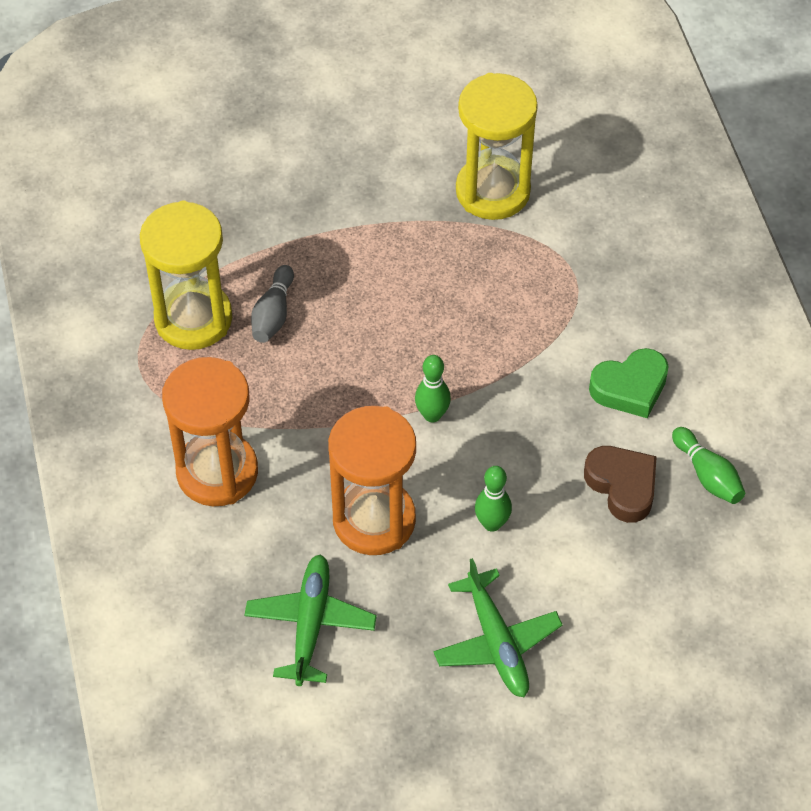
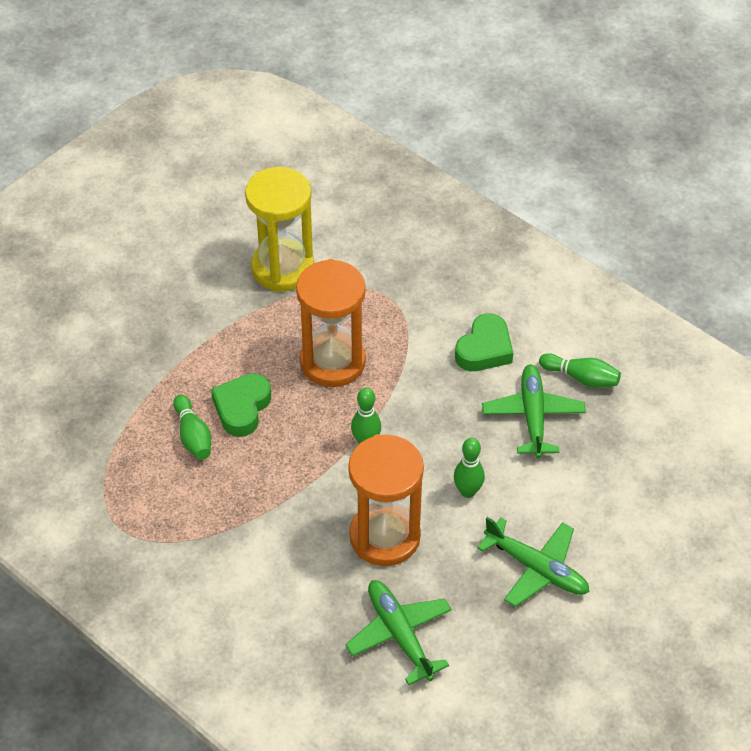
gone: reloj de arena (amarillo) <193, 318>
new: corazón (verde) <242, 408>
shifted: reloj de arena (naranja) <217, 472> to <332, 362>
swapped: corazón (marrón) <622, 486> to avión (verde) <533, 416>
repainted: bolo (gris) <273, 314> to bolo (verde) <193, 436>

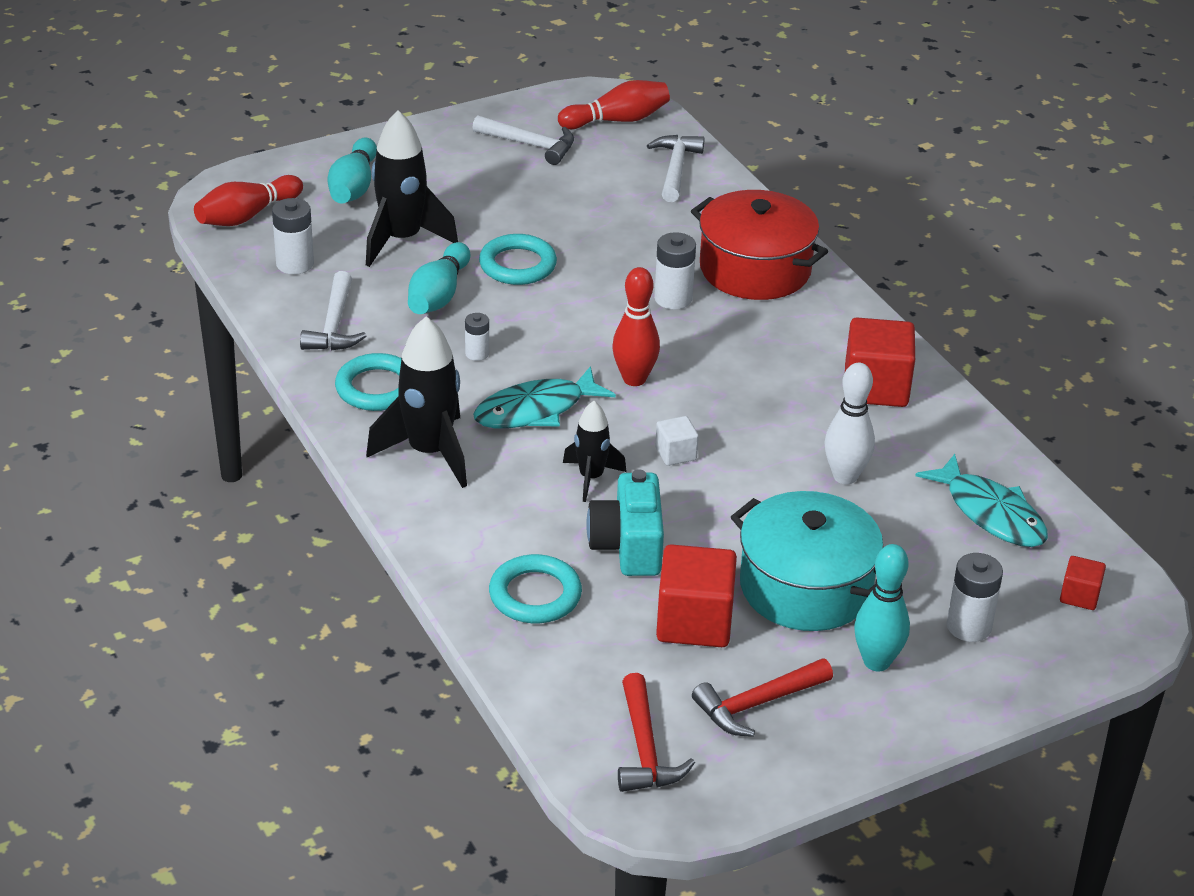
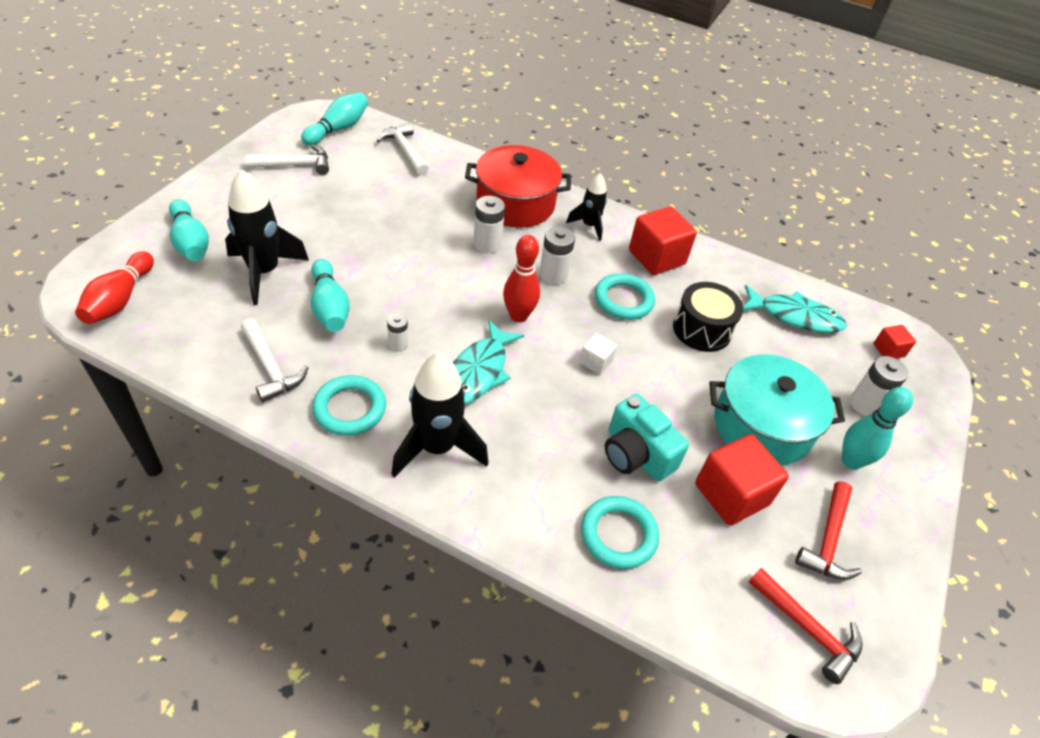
shifted: pila (blanco) <295, 264> to <553, 275>; cohete (negro) <591, 478> to <589, 226>; anillo (turquesa) <517, 265> to <623, 300>
swapped: bolo (blanco) <845, 476> to tambor (negro) <702, 329>
repainted: bolo (rojo) <617, 120> to bolo (turquesa) <338, 129>

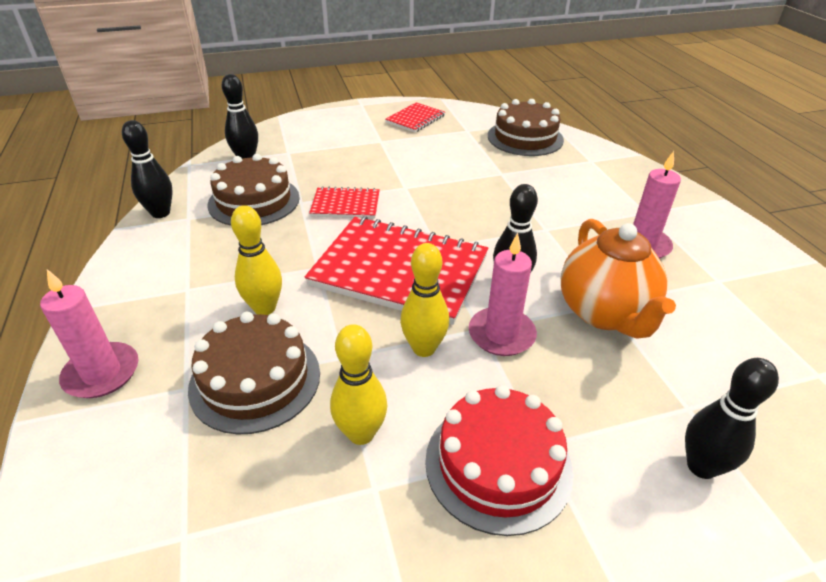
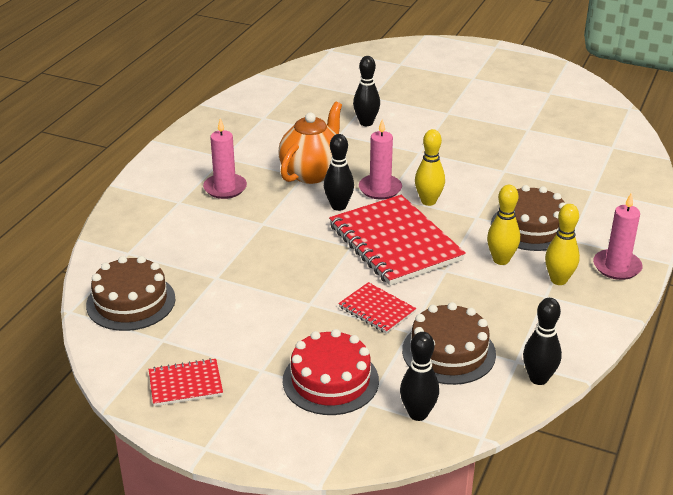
shifted: tarta (rojo) <498, 464> to <330, 380>; bolo (amarillo) <361, 433> to <558, 280>

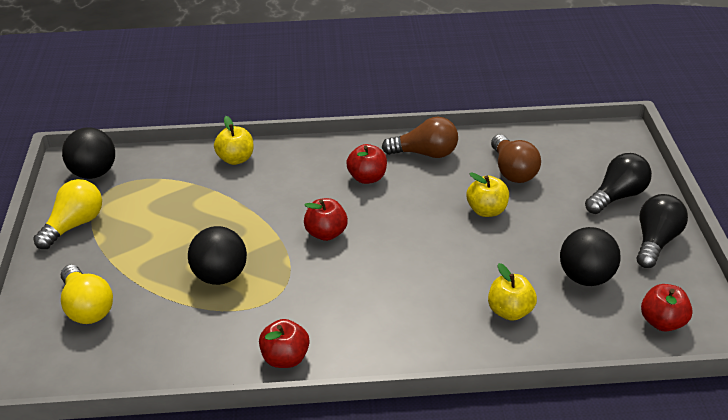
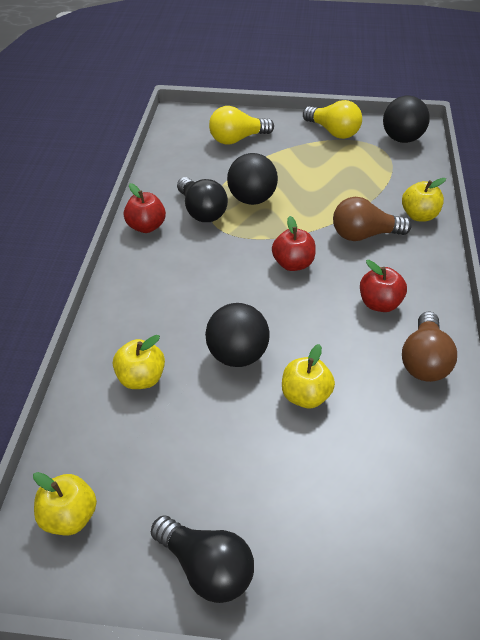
shifted: bombilla (negro) <617, 196> to <201, 211>; pelota (negro) <585, 277> to <237, 356>; bombilla (marrón) <512, 171> to <364, 235>
repainted: manzana (rojo) <662, 322> to manzana (amarillo) <69, 518>

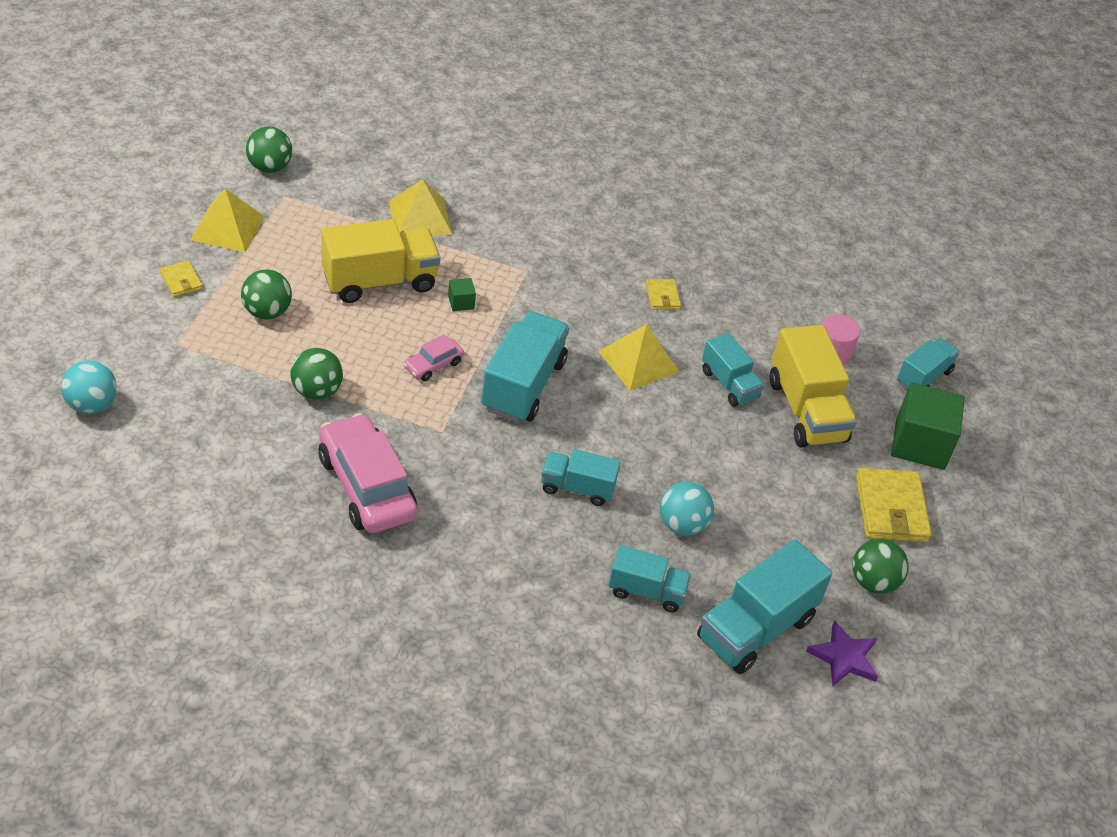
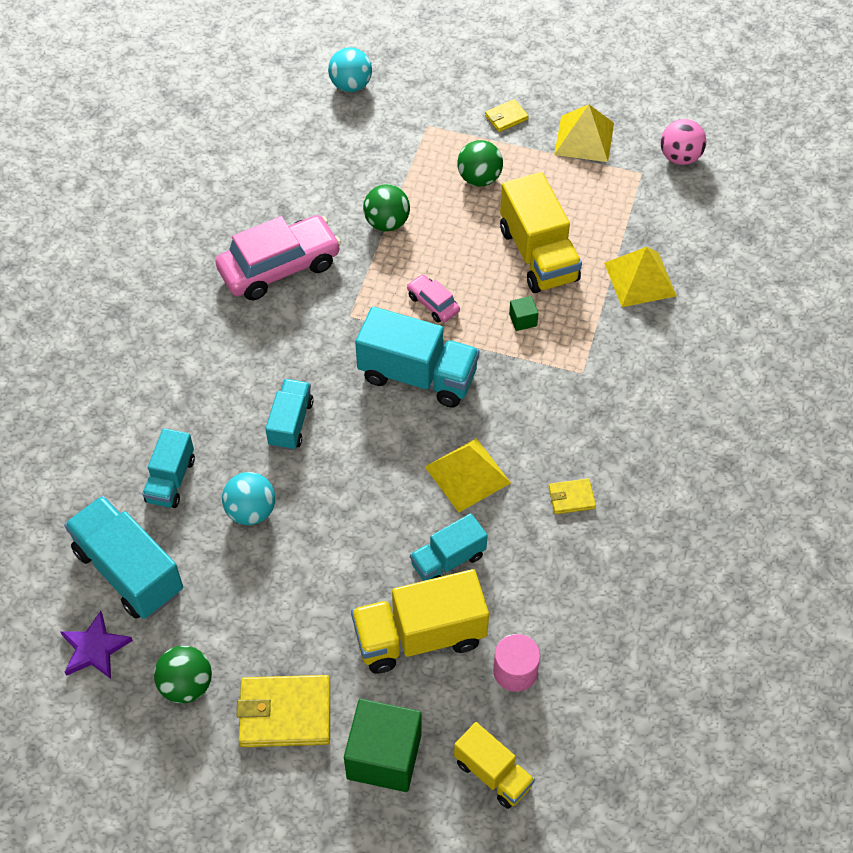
repainted: camión (turquesa) <923, 377> to camión (amarillo) <493, 773>; pelota (verde) <269, 167> to pelota (rosa) <680, 157>

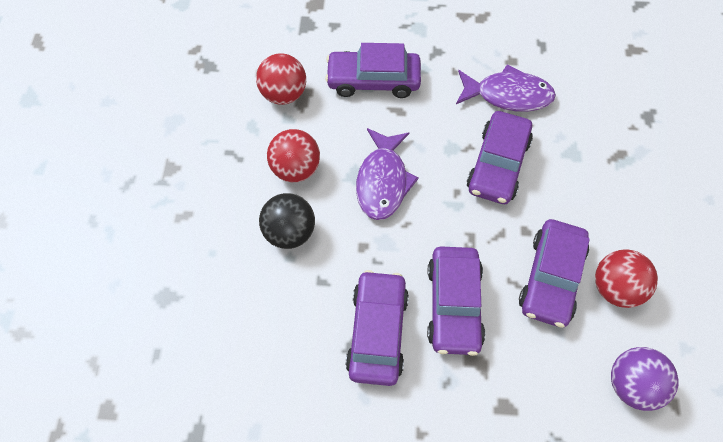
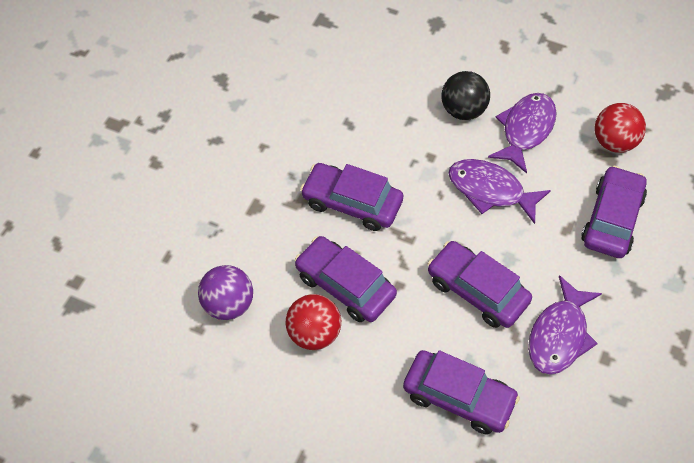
shifted: coche (morado) <377, 332> to <458, 397>
swapped: pelota (rojo) <296, 169> to pez (morado) <525, 130>

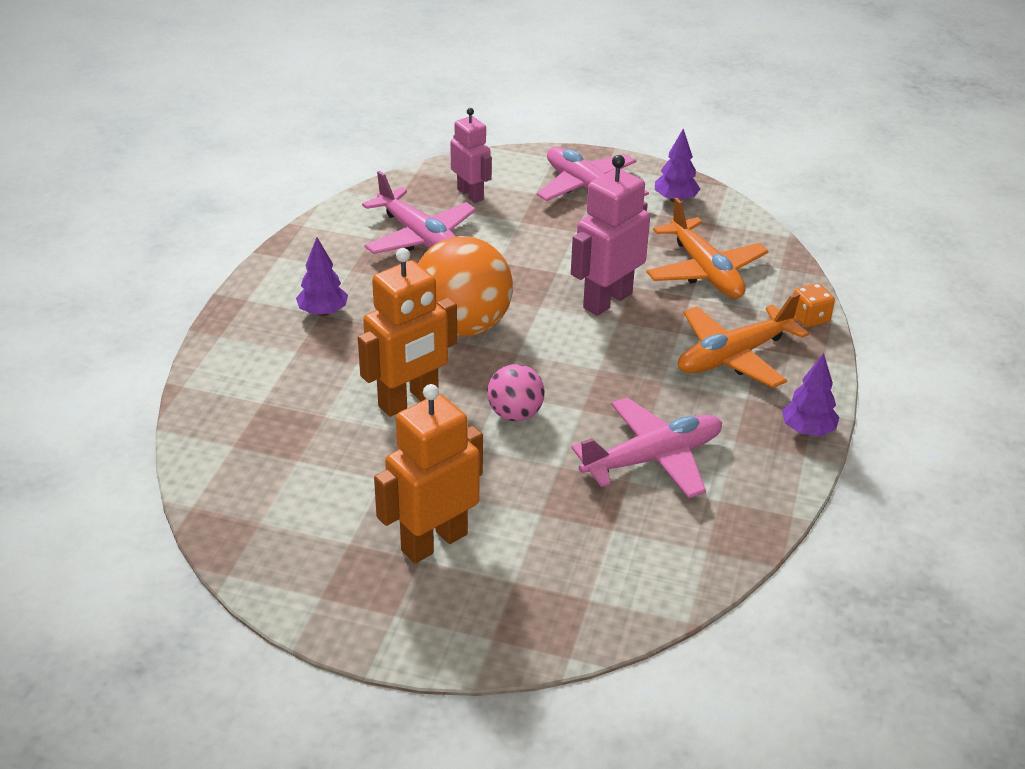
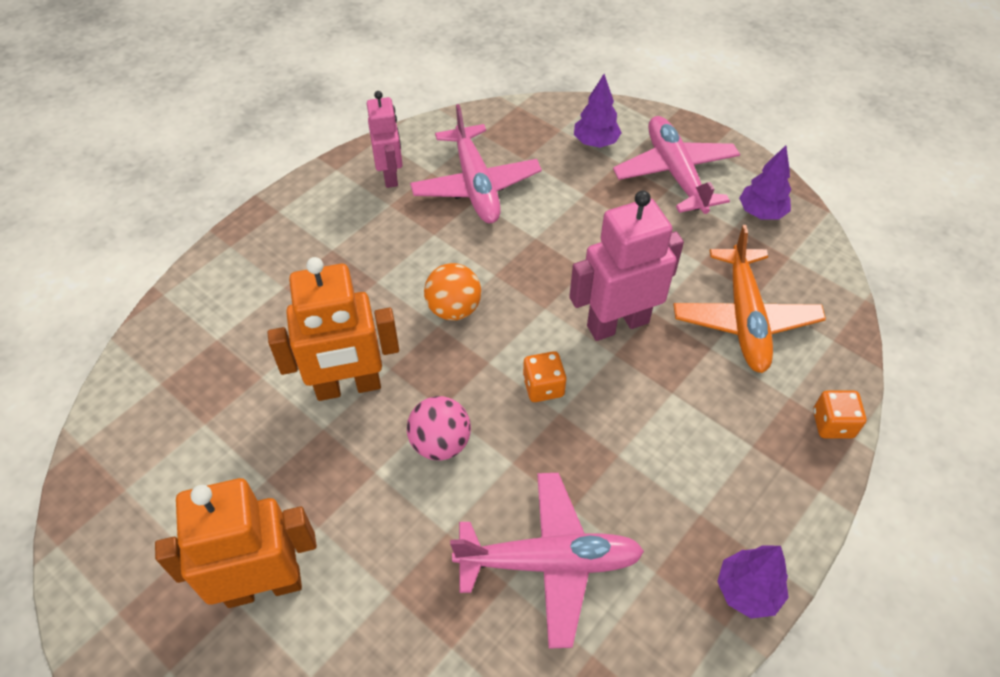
gone: avión (naranja) <733, 356>
new: dado (naranja) <543, 387>
shifted: robot (rosa) <470, 194> to <390, 175>; árbol (morado) <323, 312> to <595, 142>
scaled: pelota (naranja) <463, 326> = <454, 309> x0.54

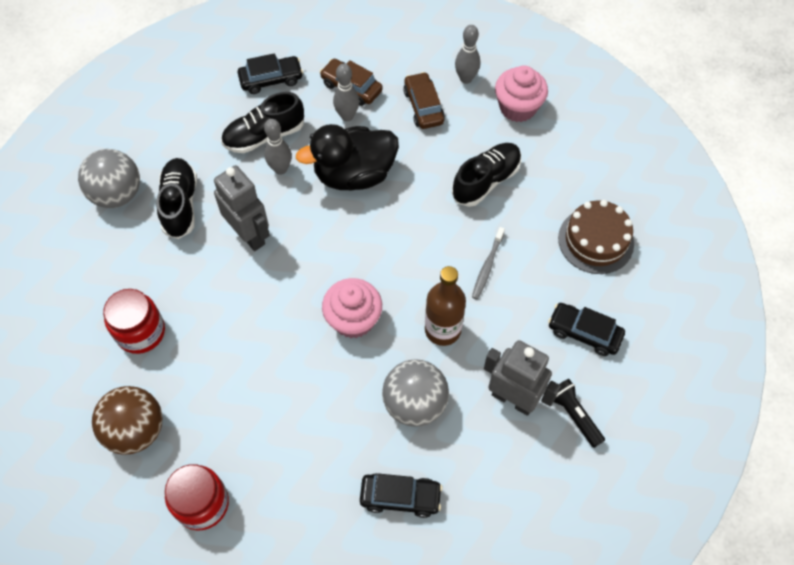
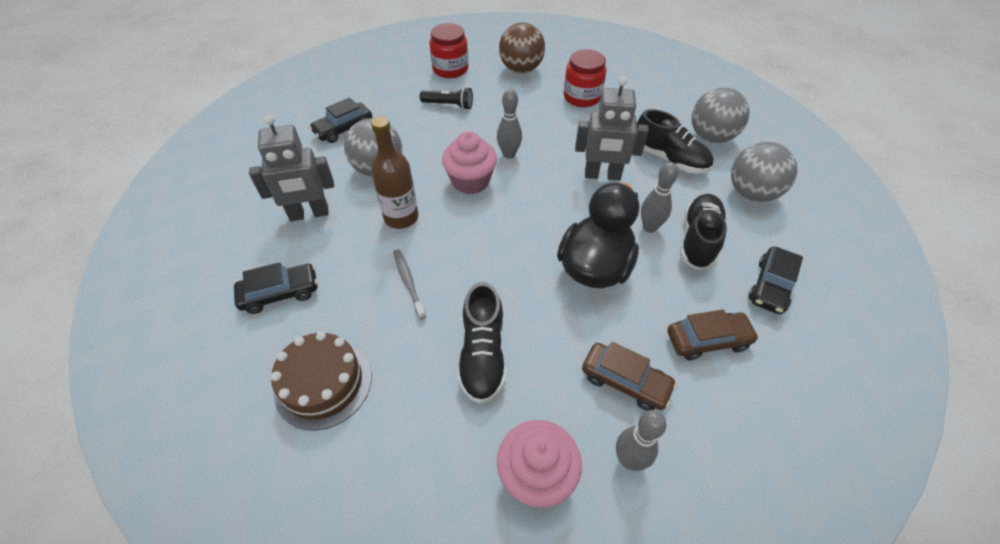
new: pelota (gris) <751, 193>
shifted: lámpara de mano (negro) <574, 415> to <449, 105>; bolo (gris) <347, 116> to <509, 154>

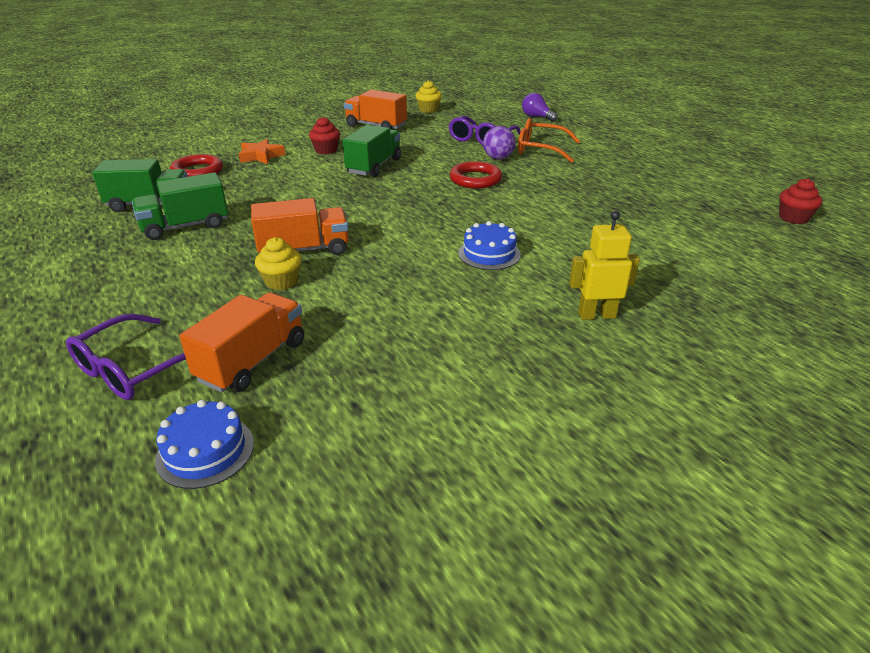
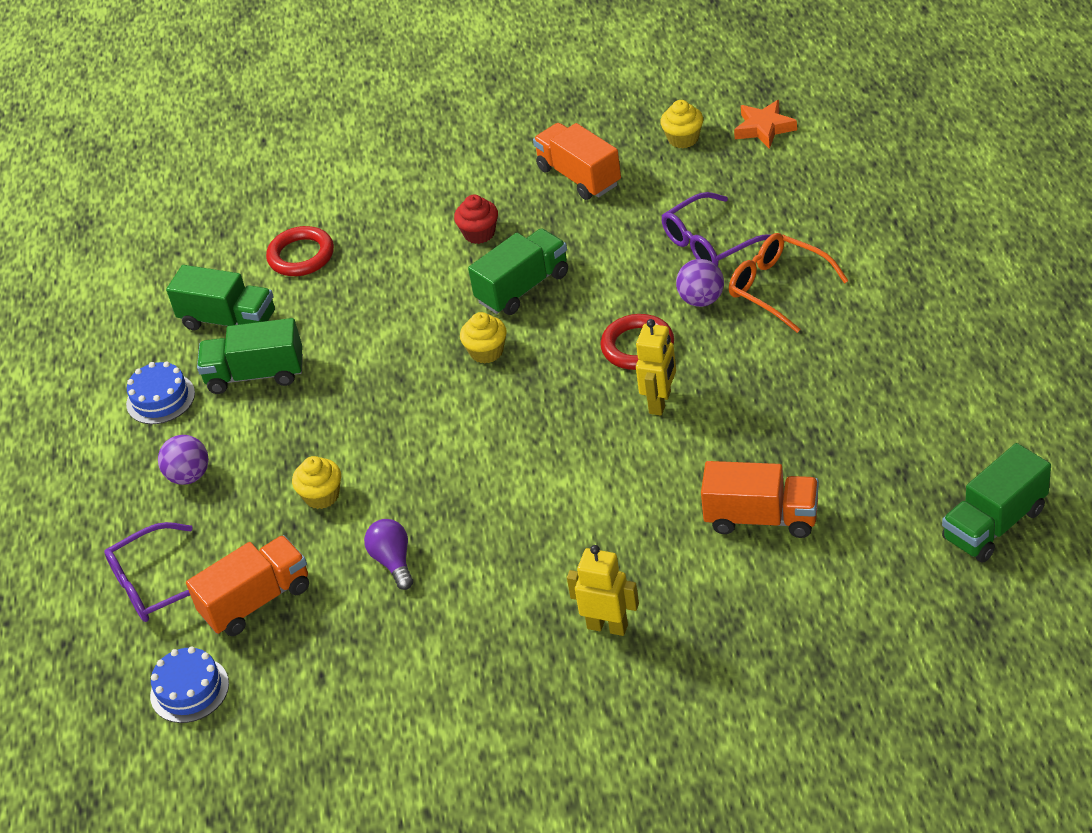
new: pelota (morado) <189, 476>; magdalena (amarillo) <486, 352>; robot (amarillo) <660, 402>
shifted: tarta (azul) <489, 254> to <160, 398>; bombilla (morado) <536, 117> to <393, 561>; camión (naranja) <304, 250> to <761, 518>; estrella (naranja) <261, 156> to <764, 128>
swapped: magdalena (rojo) <793, 218> to camión (verde) <994, 524>

